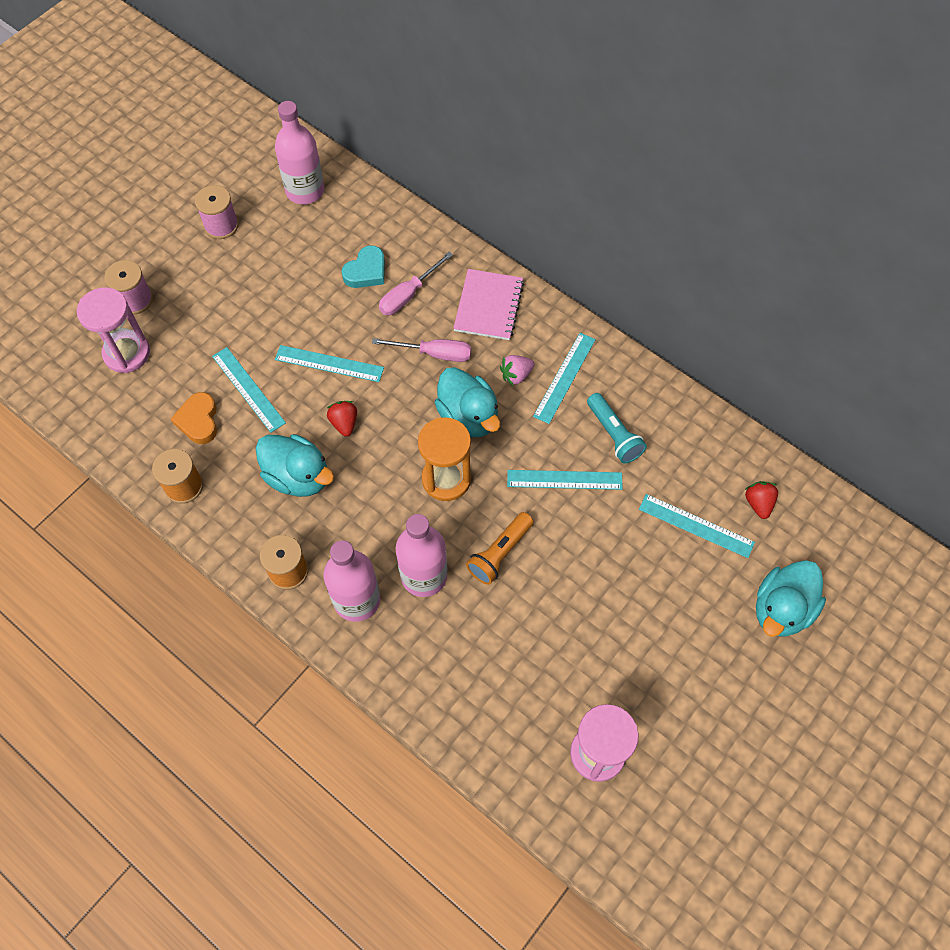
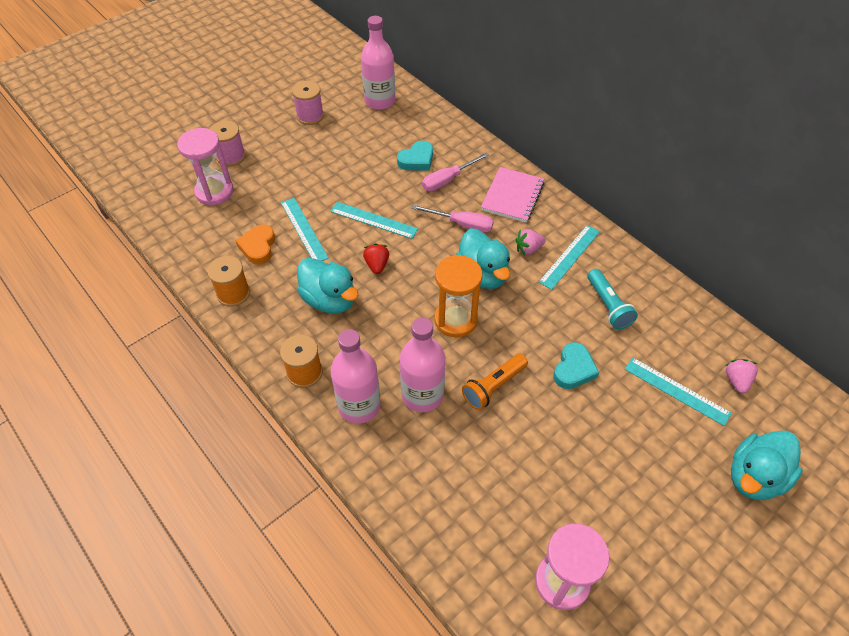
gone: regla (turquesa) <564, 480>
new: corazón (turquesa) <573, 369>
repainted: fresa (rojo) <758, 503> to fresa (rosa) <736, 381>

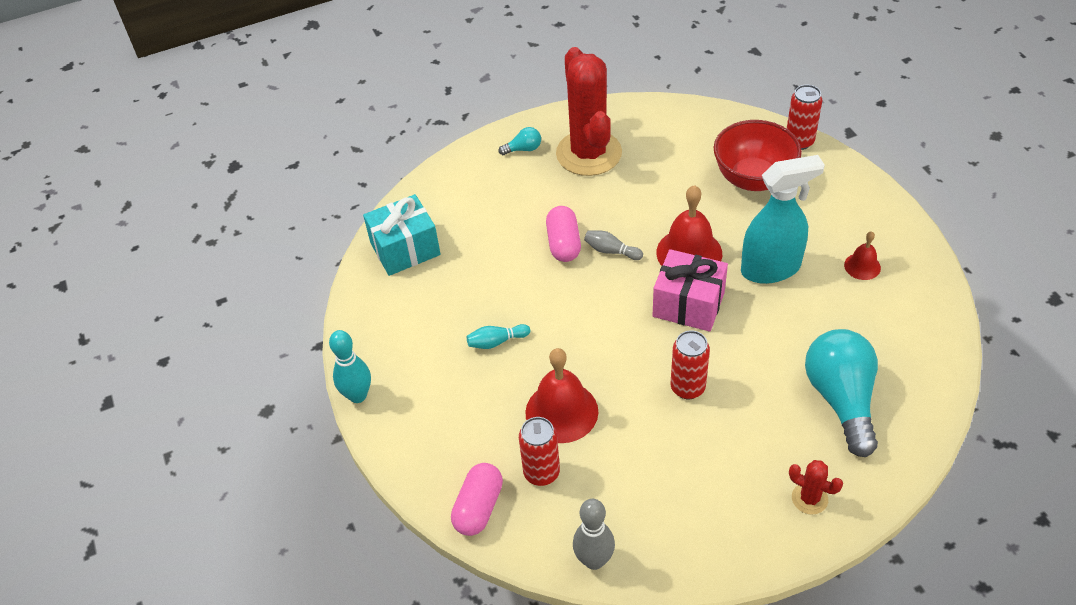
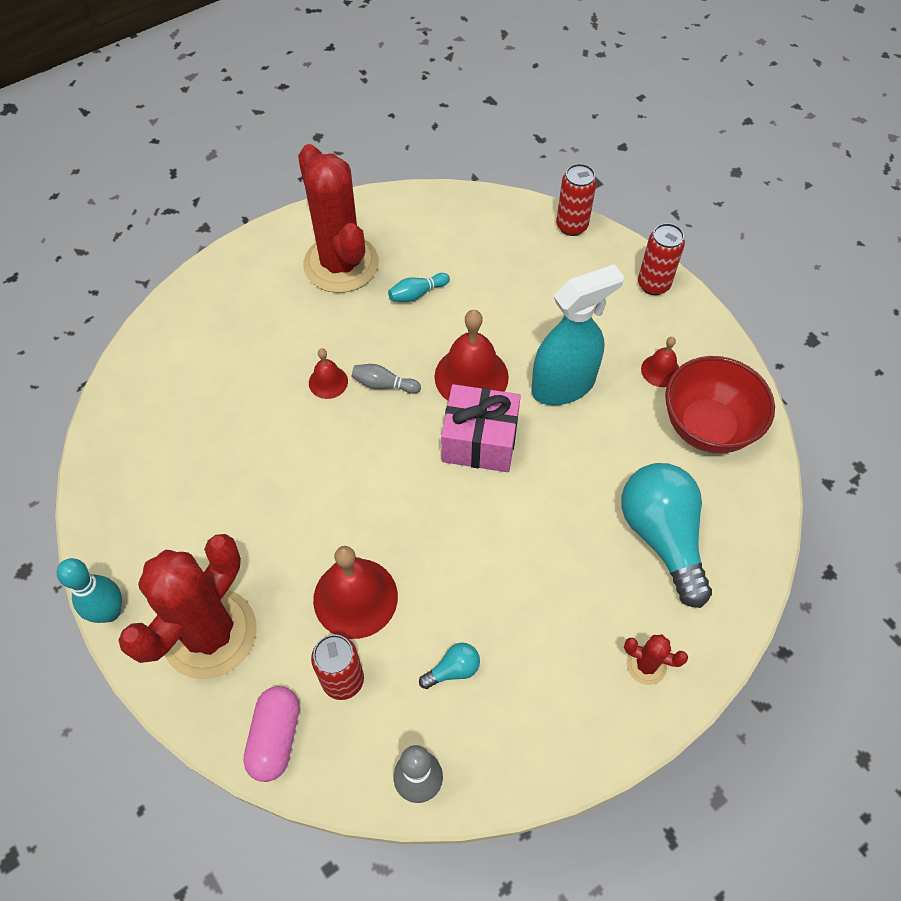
gone: regalo (turquesa) <405, 249>
new: cactus (rojo) <210, 633>
shifted: bolo (turquesa) <497, 342> to <417, 294>; bombilla (turquesa) <523, 149> to <453, 670>; lata (rojo) <687, 388> to <653, 284>; cuenco (rojo) <753, 179> to <707, 427>
swapped: cápsula (rosa) <563, 244> to campana (rojo) <328, 382>

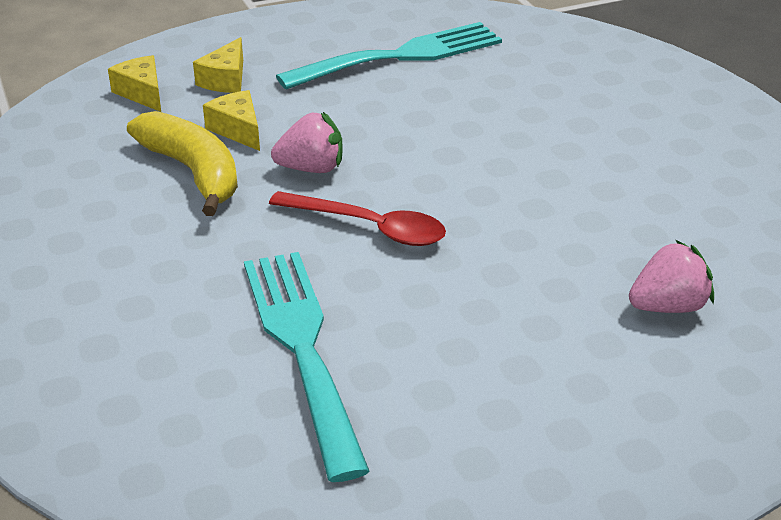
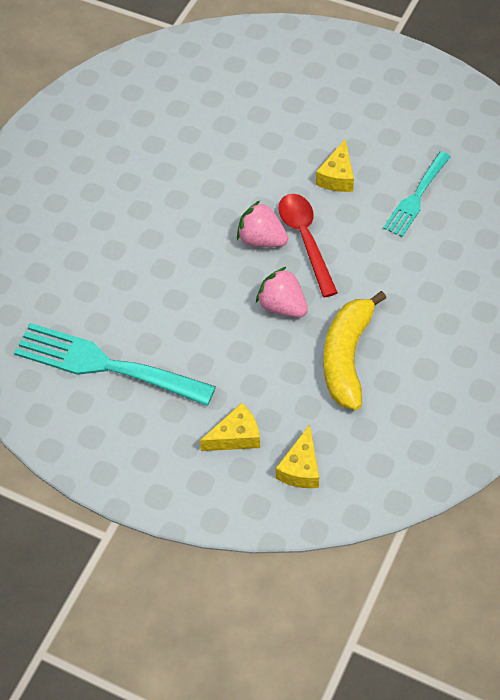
shifted: fresa (rosa) <668, 306> to <261, 239>; queso (amarillo) <237, 130> to <337, 176>
scaled: tenedor (turquesa) <302, 347> = <416, 197> x0.60

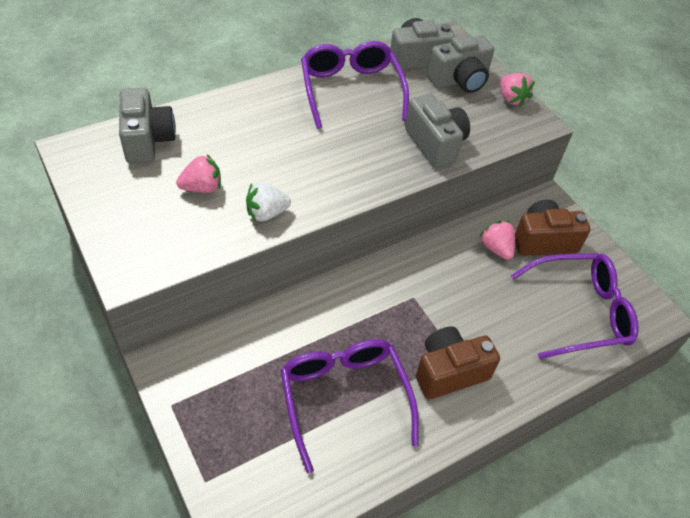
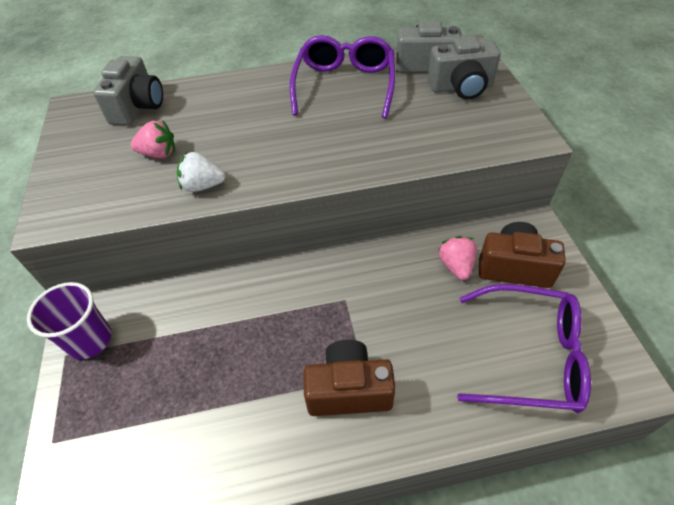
gone: gafas (morado) <344, 398>; cámara (gris) <435, 144>; fresa (rosa) <511, 99>
new: vaso (morado) <89, 340>

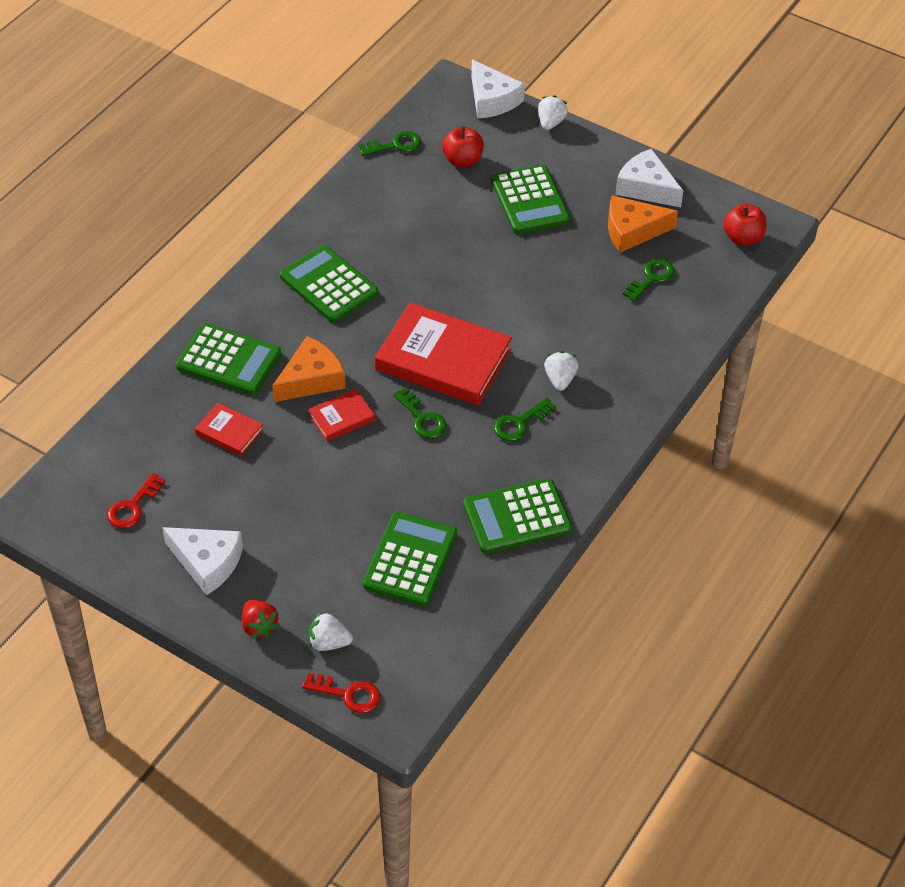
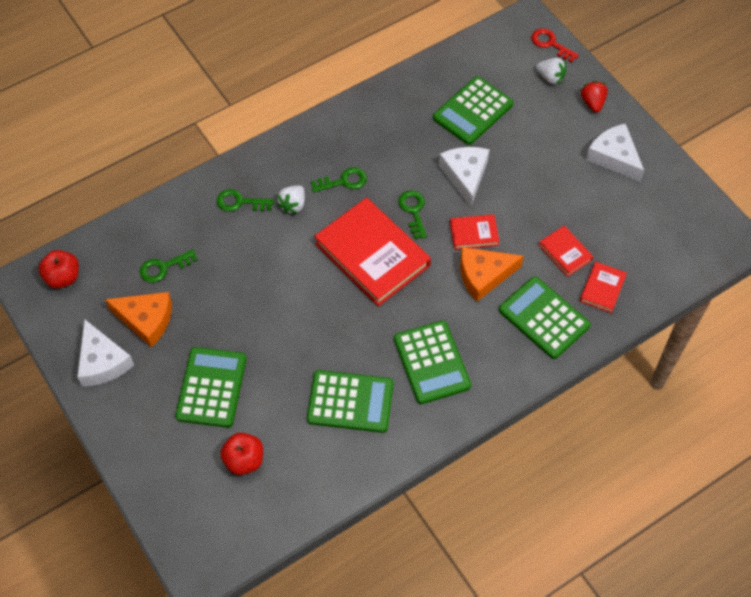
gone: llave (rojo) <133, 506>; fresa (blanco) <551, 123>
new: libro (rojo) <602, 289>
shifted: llave (verde) <395, 145> to <240, 202>; calculadora (verde) <517, 517> to <350, 402>; queso (blanco) <492, 99> to <465, 176>

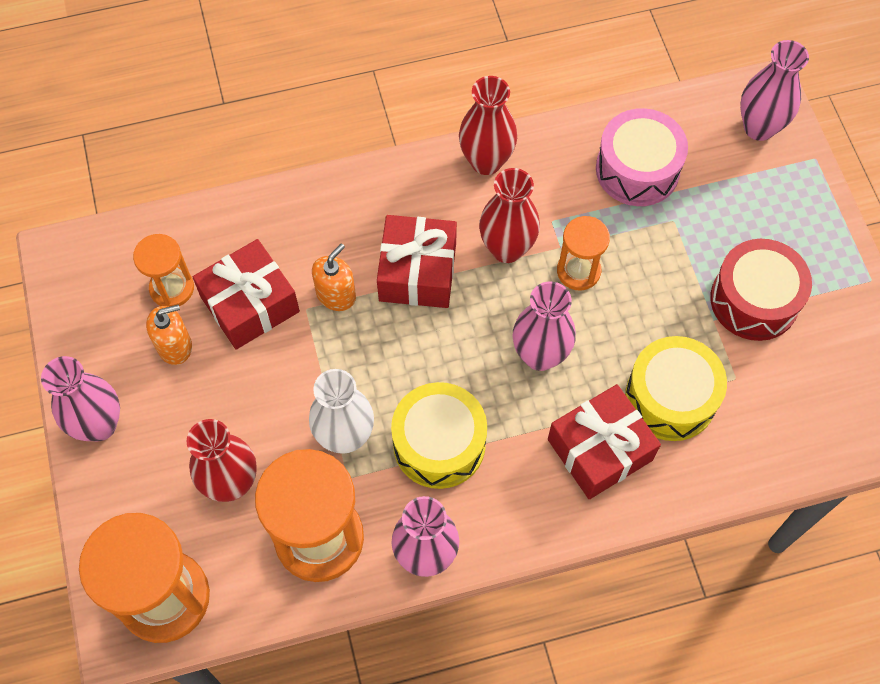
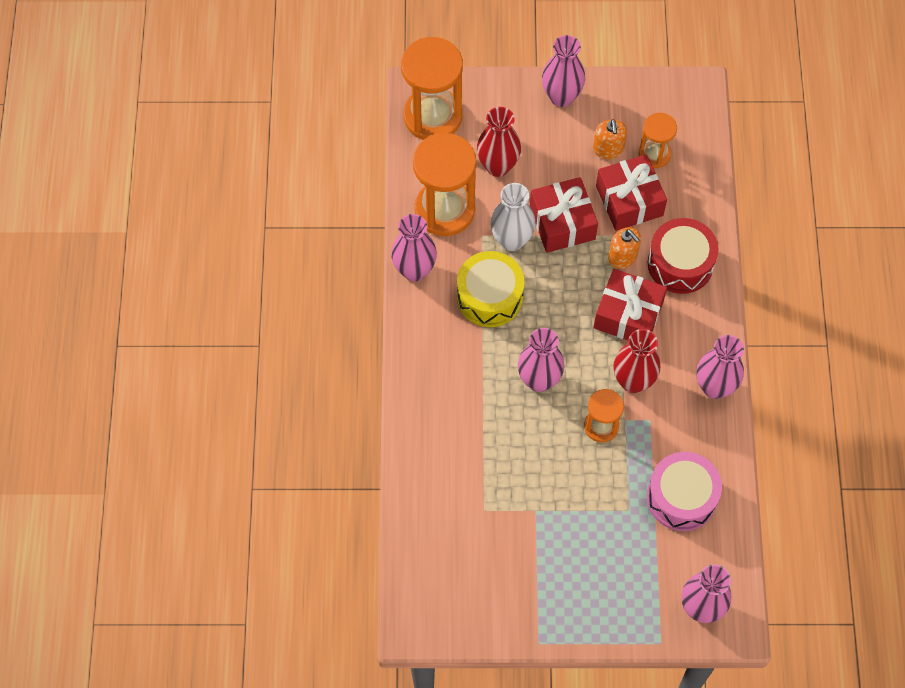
gone: tambor (amarillo) <670, 397>
shifted: regalo (rojo) <600, 450> to <562, 223>; tambor (rojo) <754, 300> to <680, 264>
repainted: florero (rojo) <486, 161> to florero (rosa) <714, 387>

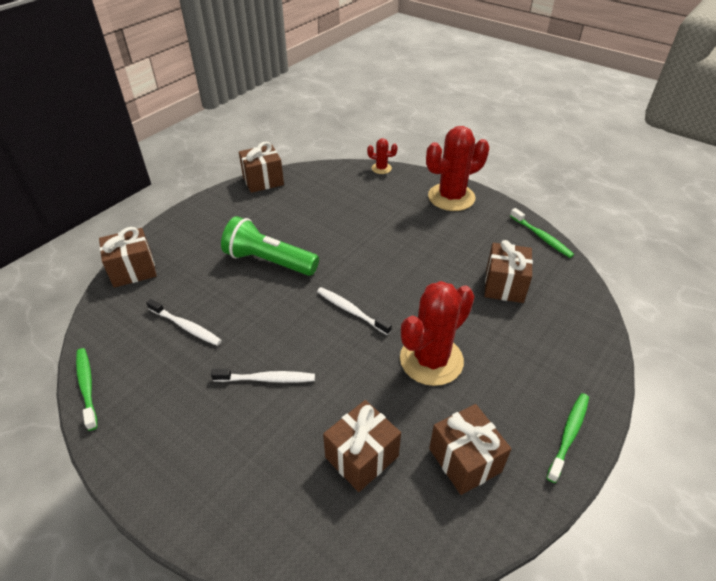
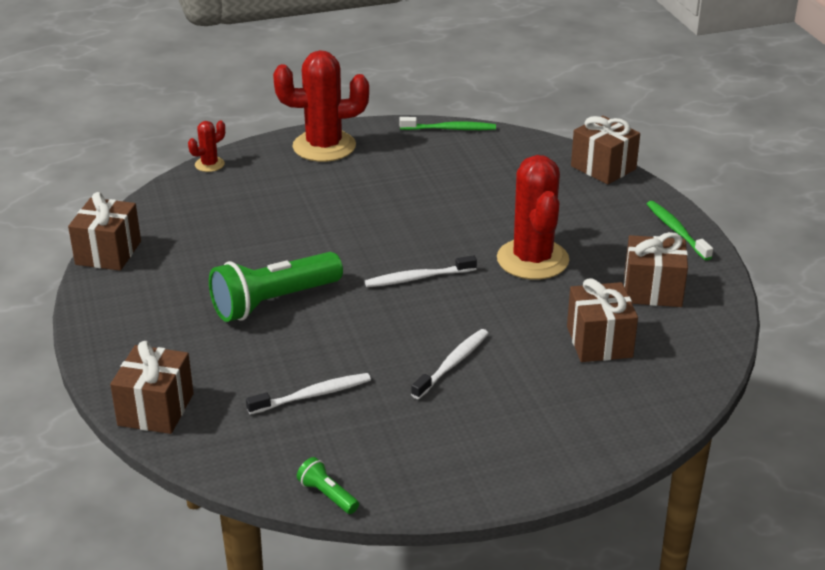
shifted: regalo (marrón) <504, 285> to <603, 168>
swapped: cepillo de dientes (verde) <87, 386> to lámpara de mano (verde) <327, 495>
rotated: cactus (rojo) <451, 197> = <324, 146> 75 degrees clockwise

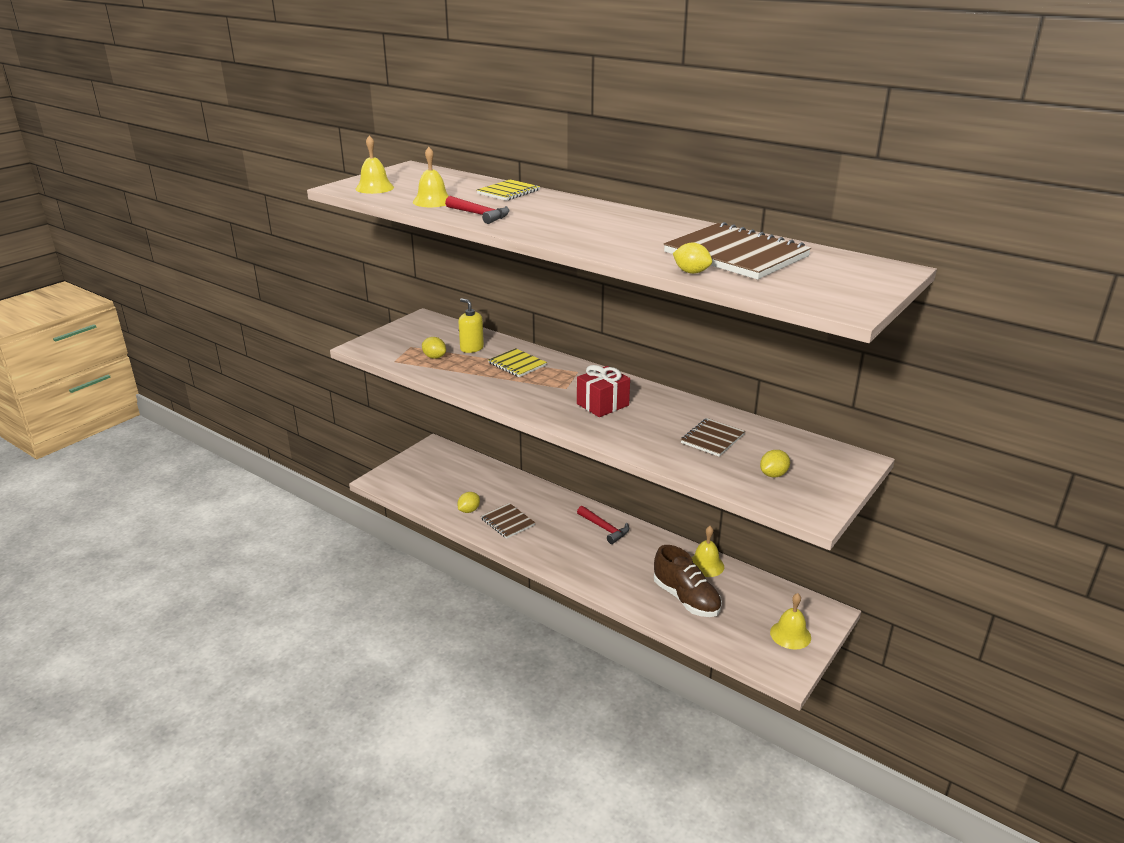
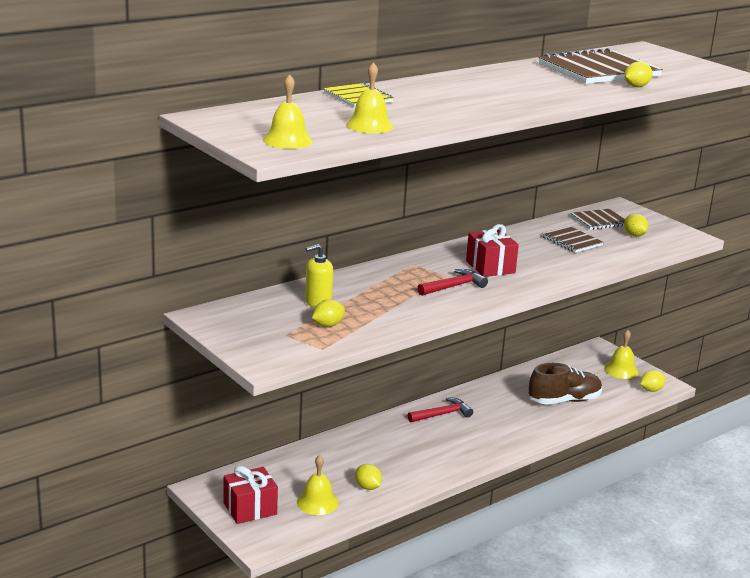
gone: cuaderno (amarillo) <517, 364>
new: regalo (rojo) <250, 508>; limón (amarillo) <651, 390>
shifted: campana (amarillo) <706, 565> to <317, 502>; martillo (rojo) <479, 215> to <453, 286>; cuaderno (marrón) <507, 522> to <599, 221>

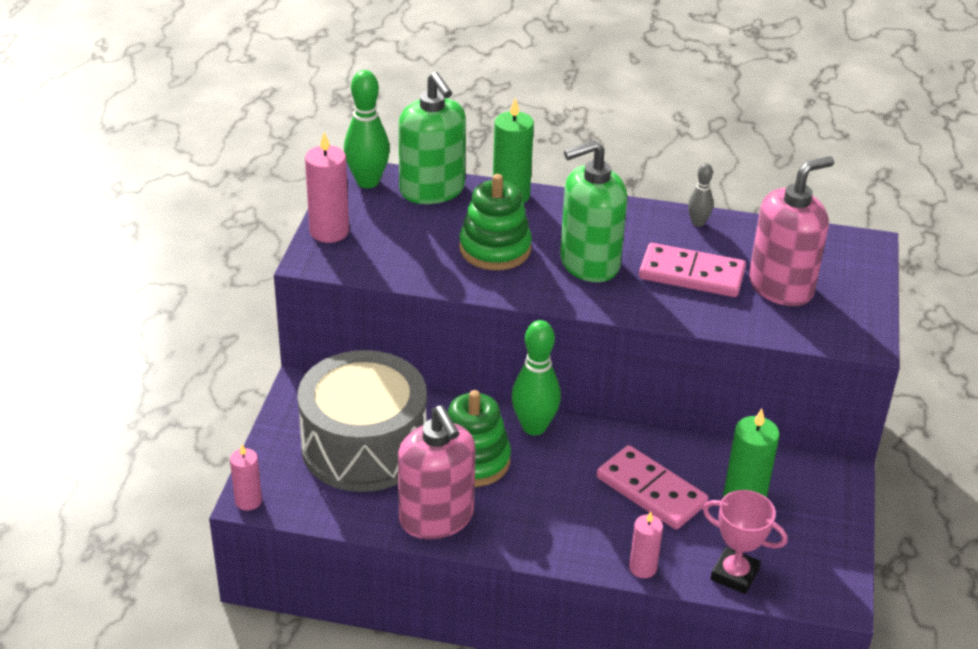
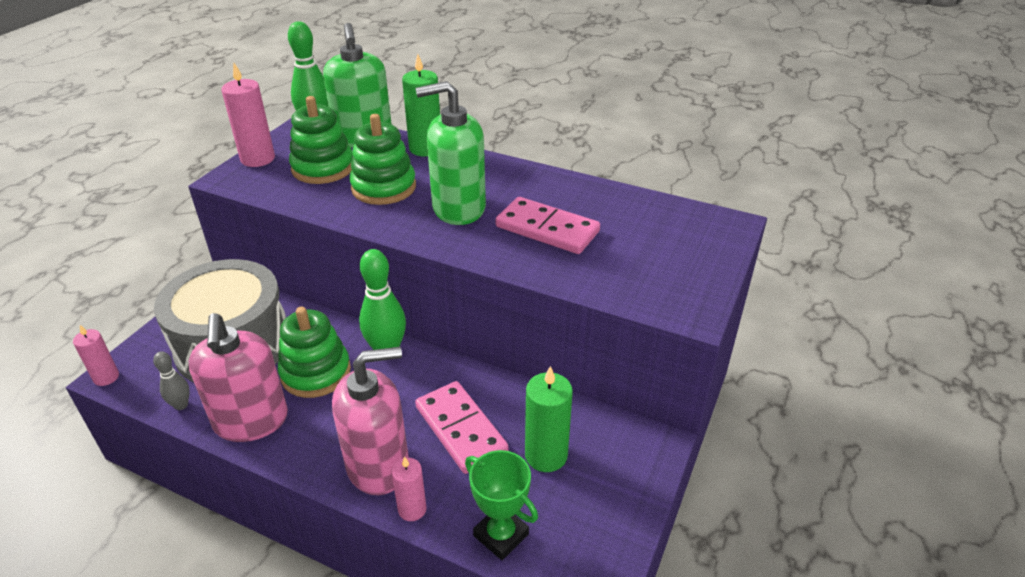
new: juguete apilable (verde) <323, 168>
shifted: bolo (gris) <698, 223> to <181, 405>; dispensador de jabón (rosa) <781, 287> to <378, 465>
repainted: trofeo (rosa) <734, 574> to trofeo (verde) <501, 535>

